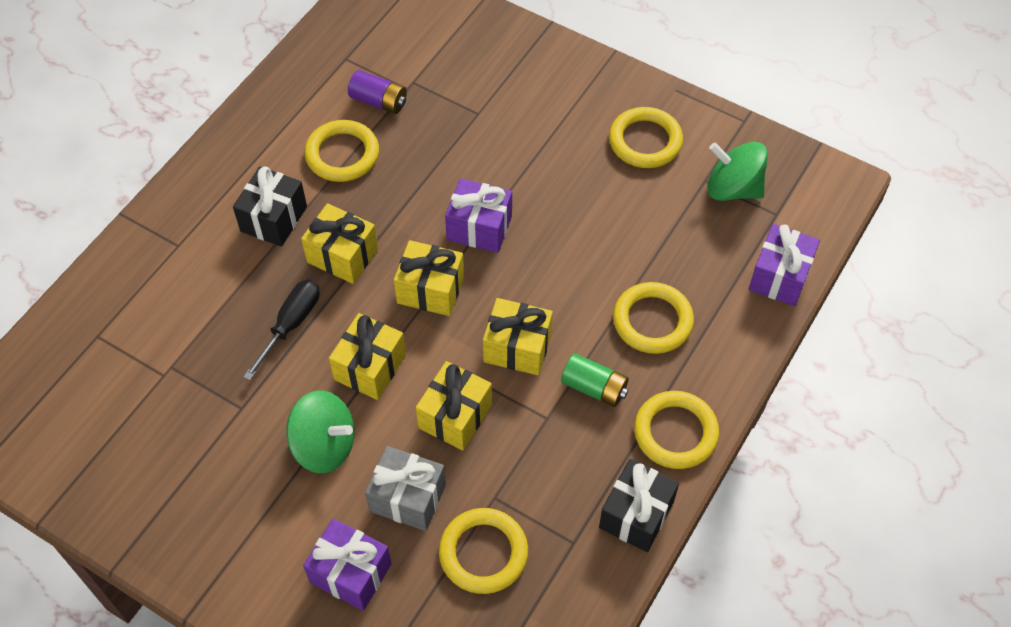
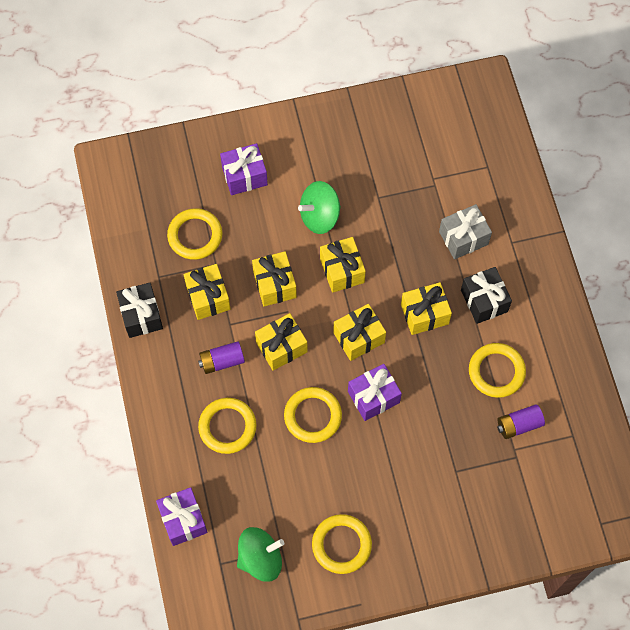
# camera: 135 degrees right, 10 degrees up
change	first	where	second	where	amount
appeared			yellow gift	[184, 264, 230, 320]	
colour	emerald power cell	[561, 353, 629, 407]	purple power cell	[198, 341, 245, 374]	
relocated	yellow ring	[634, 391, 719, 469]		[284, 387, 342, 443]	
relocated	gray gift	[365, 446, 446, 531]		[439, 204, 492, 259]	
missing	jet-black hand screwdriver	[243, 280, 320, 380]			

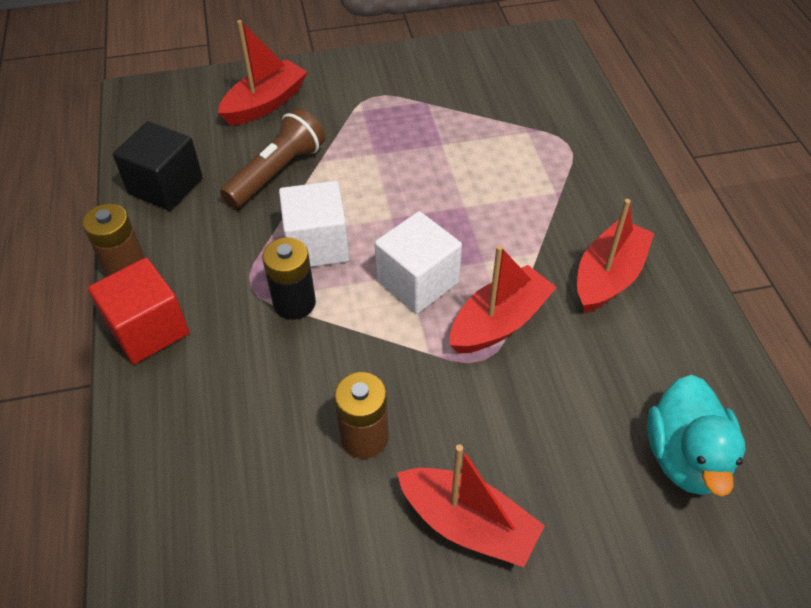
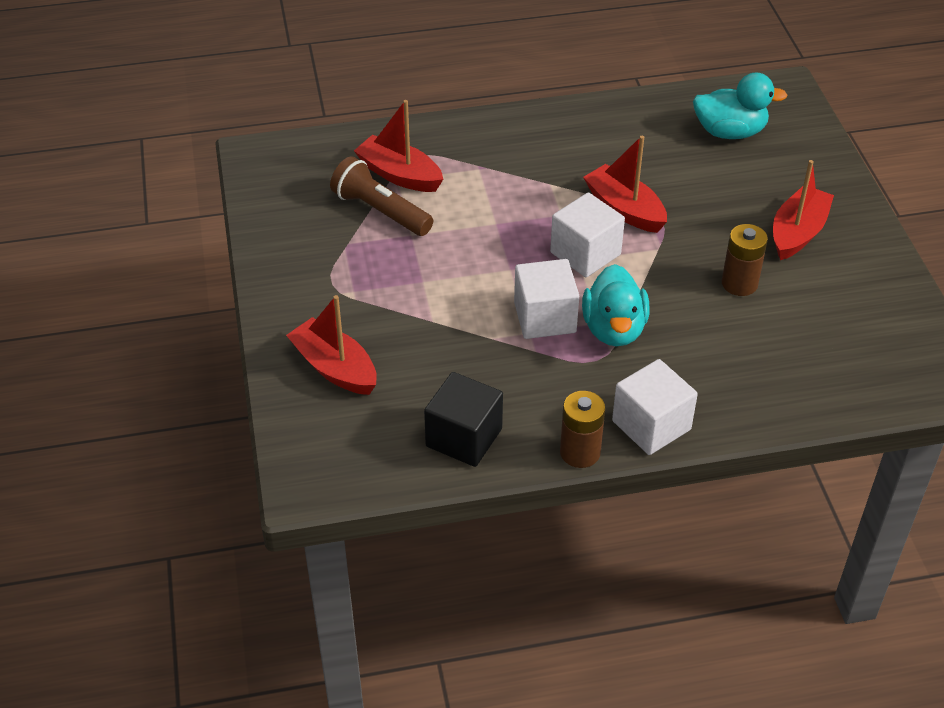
# camera: 90 degrees left, 5 degrees down
change	first	where	second	where	amount
relocated	brown flashlight	[220, 108, 325, 208]		[330, 156, 433, 236]	
relocated	scarlet sailboat	[577, 199, 654, 313]		[354, 100, 443, 192]	
exchanged	jet-black power cell	[262, 237, 316, 320]	turquoise duck	[582, 264, 649, 346]	
colour	scarlet cube	[88, 258, 189, 364]	pure white cube	[612, 359, 698, 455]	

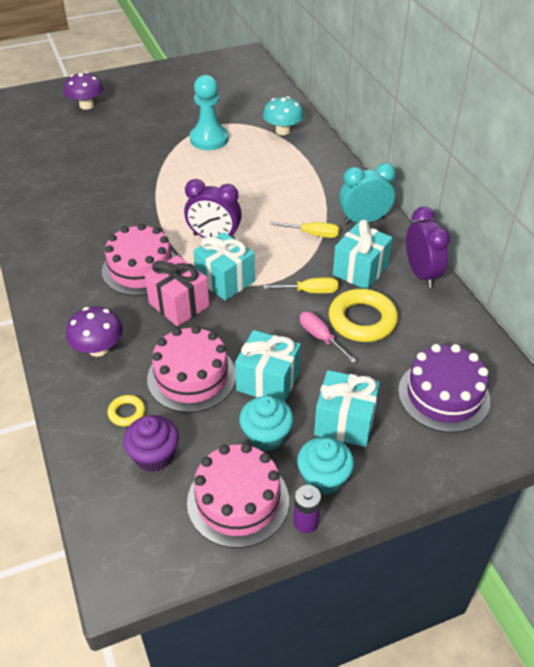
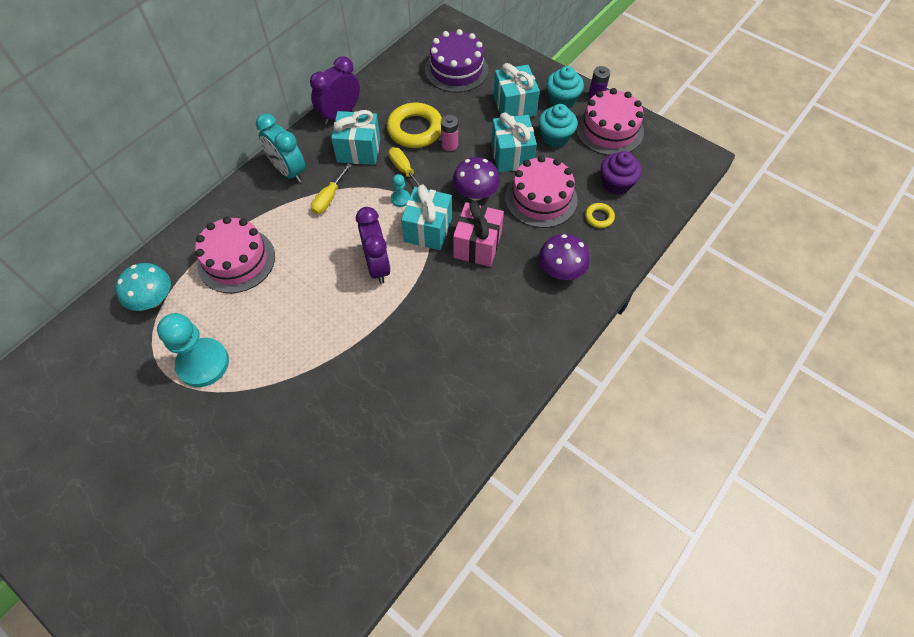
# camera: 120 degrees left, 15 degrees up
change	first	where	second	where	amount
relocated	rose-pink gateau	[102, 223, 176, 296]		[195, 216, 275, 293]	
spun	yellow hand screwdriver	[271, 222, 339, 238]		[311, 163, 351, 214]	135 degrees counterclockwise
appeared			turquoise chess pawn	[391, 174, 410, 207]	
exchanged	rose-pink hand screwdriver	[300, 312, 357, 363]	rose-pink power cell	[441, 115, 458, 151]	
relocated	purple fungus	[64, 72, 103, 110]		[453, 157, 500, 200]	

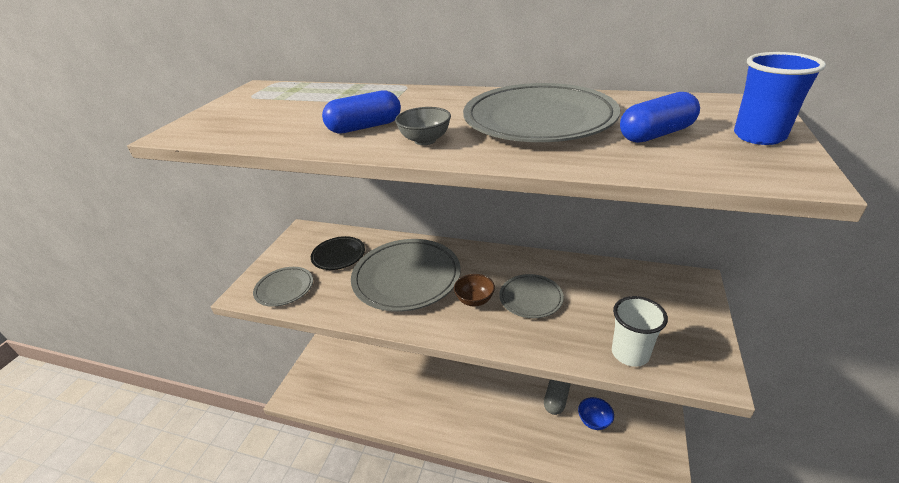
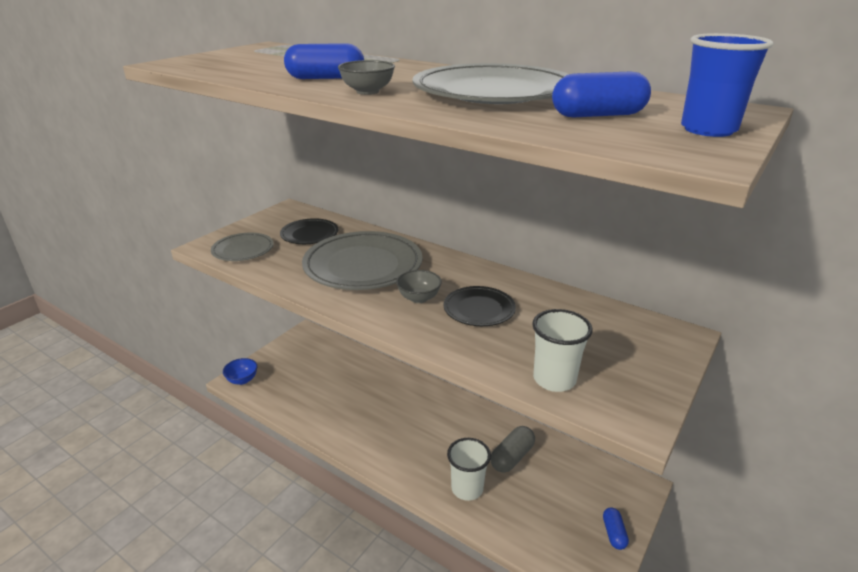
# camera: 15 degrees right, 5 degrees down
change	first	where	second	where	amount
relocated	cobalt bowl	[578, 397, 614, 430]		[223, 358, 258, 385]	
colour	brown bowl	[454, 274, 495, 307]	gray bowl	[396, 270, 442, 303]	
colour	gray plate	[499, 274, 564, 318]	jet-black plate	[443, 286, 516, 326]	
appeared			pure white tumbler	[447, 438, 491, 501]	
appeared			cobalt pill	[603, 507, 629, 550]	

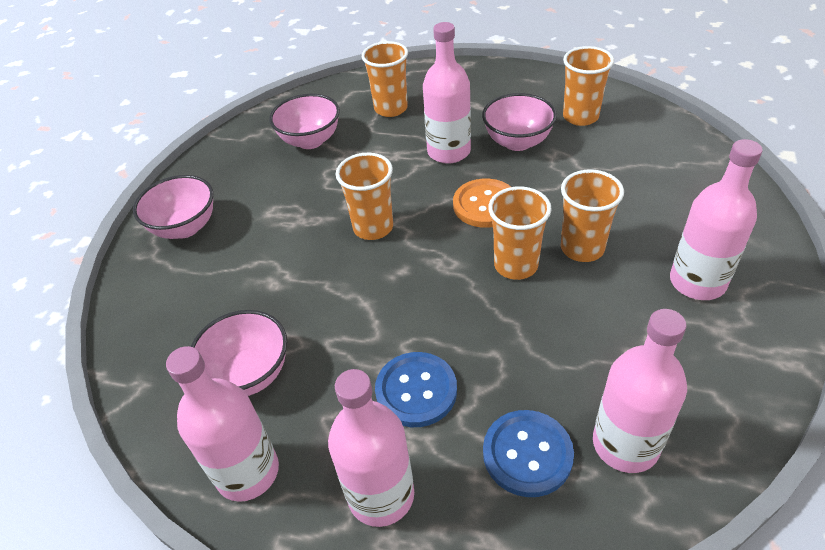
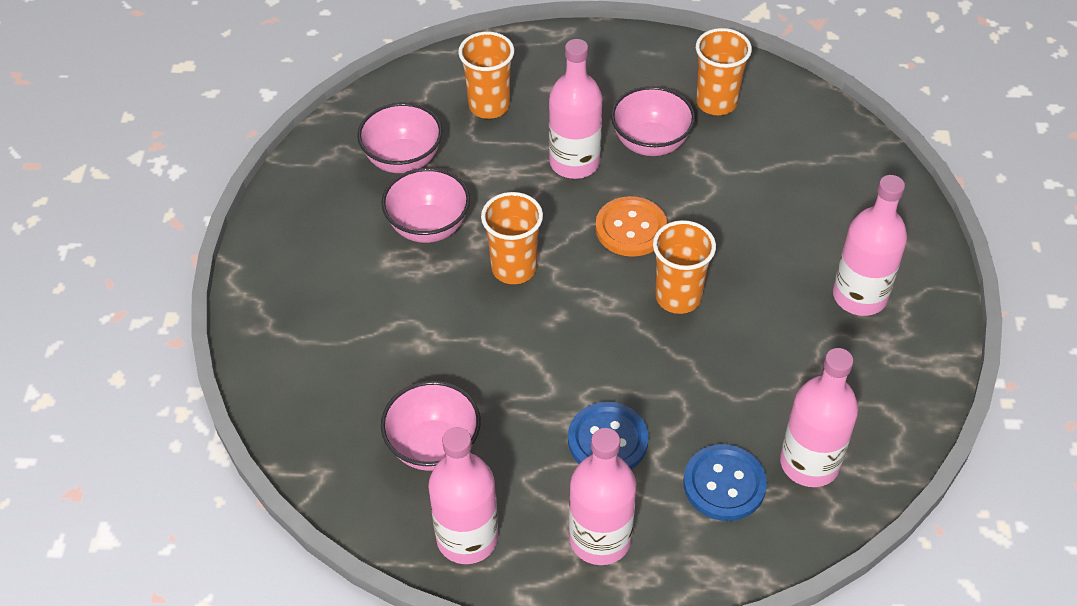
# camera: 15 degrees left, 5 degrees up
change	first	where	second	where	amount
relocated	rose-pink bowl	[133, 175, 213, 239]		[381, 168, 470, 243]	
missing	orange-coloured tumbler	[561, 169, 624, 262]			

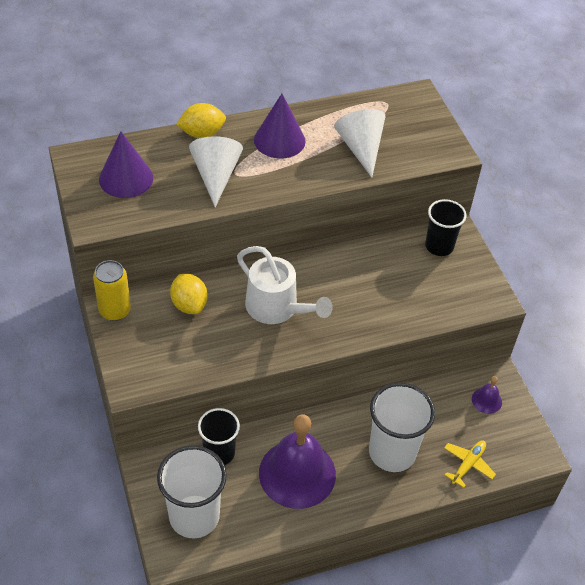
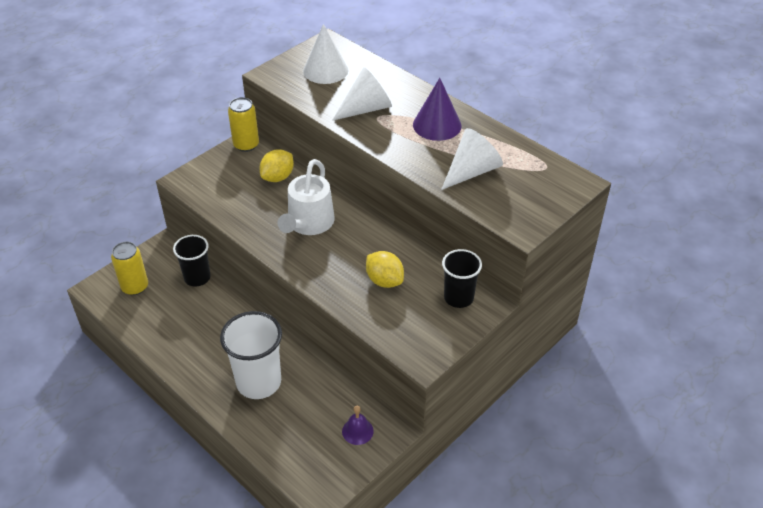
# camera: 65 degrees right, 5 degrees down
change	first	where	second	where	amount
exchanged	pure white tumbler	[157, 445, 227, 539]	yellow can	[111, 241, 148, 295]	
colour	purple cone	[99, 131, 153, 198]	pure white cone	[303, 24, 349, 84]	
relocated	yellow citrus fruit	[176, 103, 226, 138]		[366, 251, 404, 288]	
missing	purple hand bell	[259, 414, 336, 509]			
missing	yellow plane	[444, 440, 496, 488]			

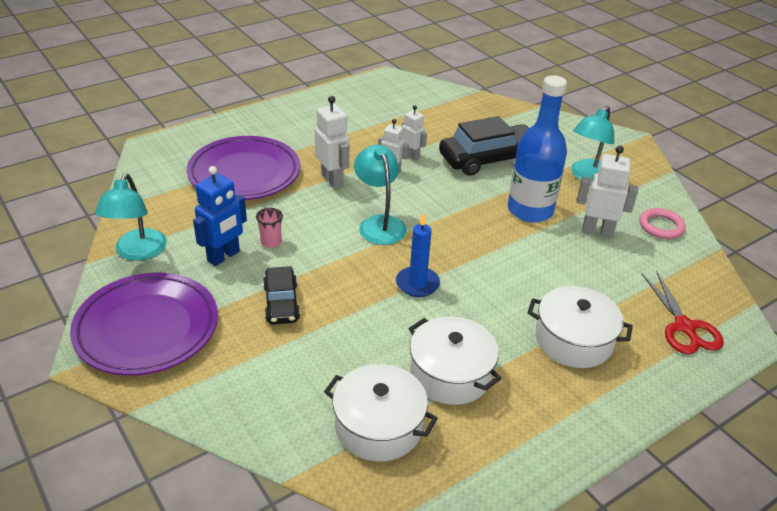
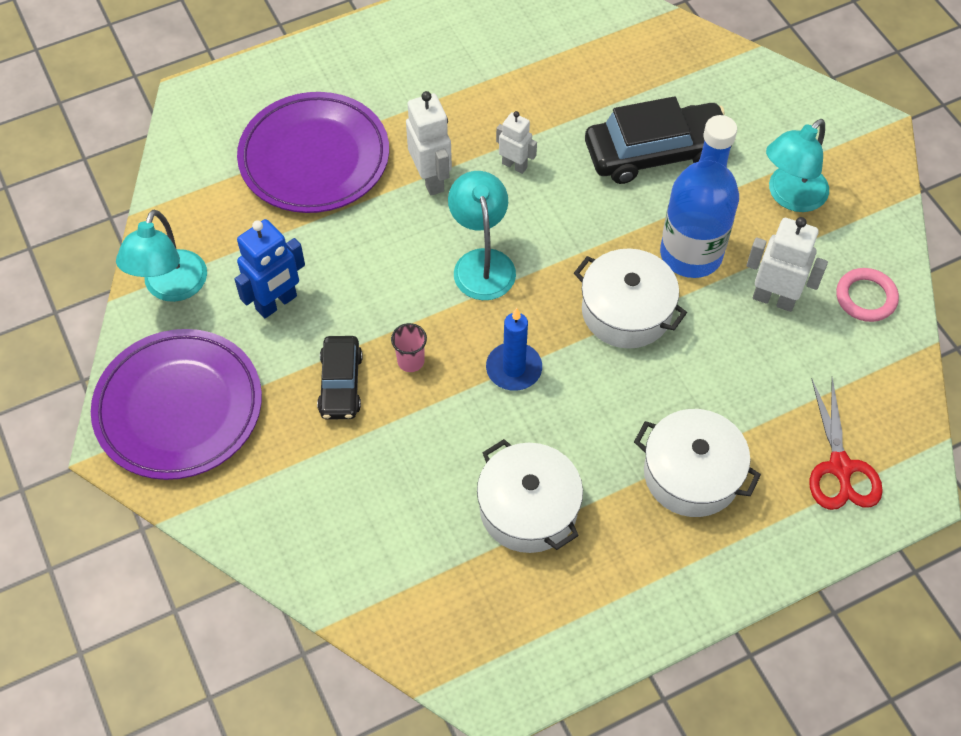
# camera: 10 degrees right, 20 degrees up
change	first	where	second	where	amount
relocated	rose-pink tumbler	[256, 208, 283, 248]		[391, 323, 427, 372]	
relocated	pure white pot	[324, 364, 438, 461]		[574, 249, 687, 349]	
missing	pure white toy robot	[402, 105, 427, 161]			

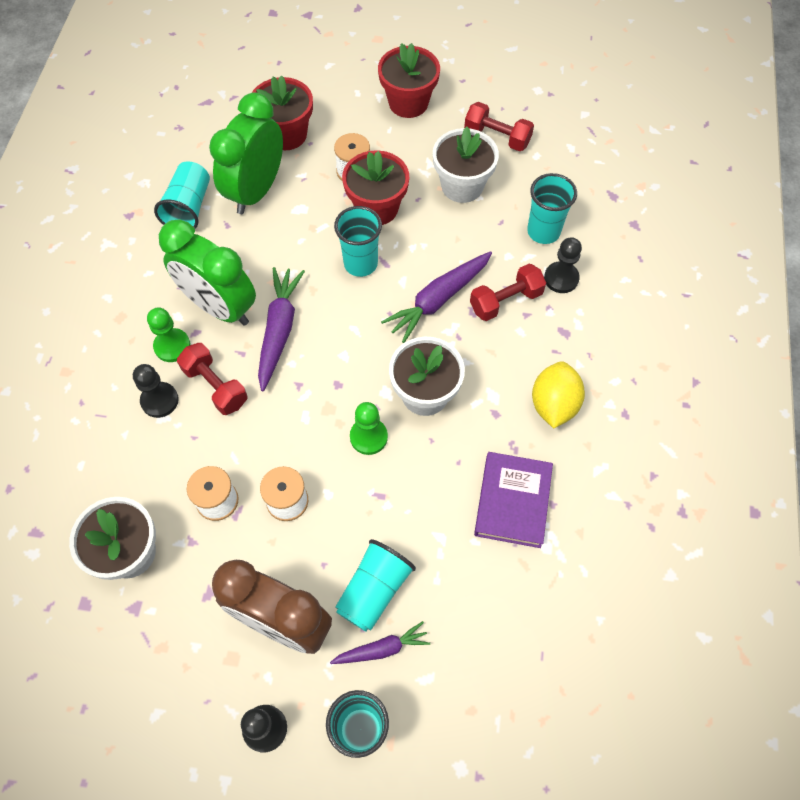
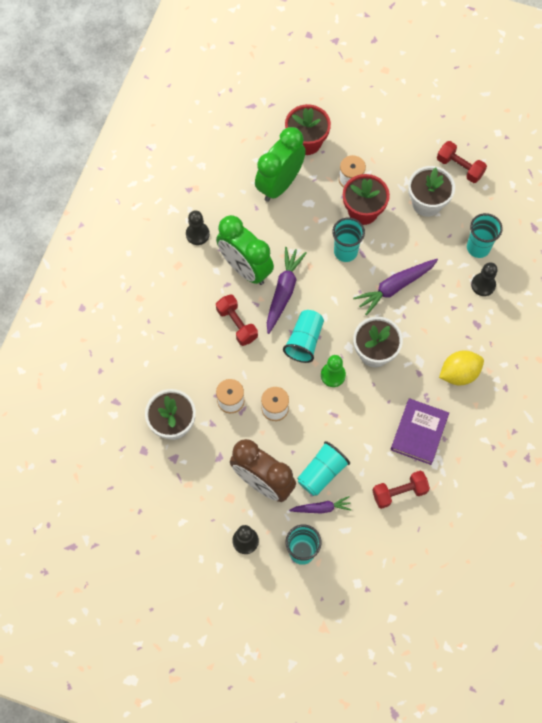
# camera: 10 degrees right, 5 degrees up
change	first	where	second	where	amount
relocated	jet-black chess pawn	[133, 364, 179, 418]		[186, 211, 210, 245]	
relocated	turquoise tumbler	[154, 161, 210, 229]		[283, 310, 324, 363]	
relocated	scarlet hand weight	[470, 264, 546, 321]		[372, 471, 430, 509]	
spun	yellow citrus fruit	[532, 361, 585, 428]		[439, 350, 484, 385]	45 degrees clockwise
missing	emerald chess pawn	[147, 308, 191, 362]			
missing	scarlet potted plant	[378, 43, 440, 118]			

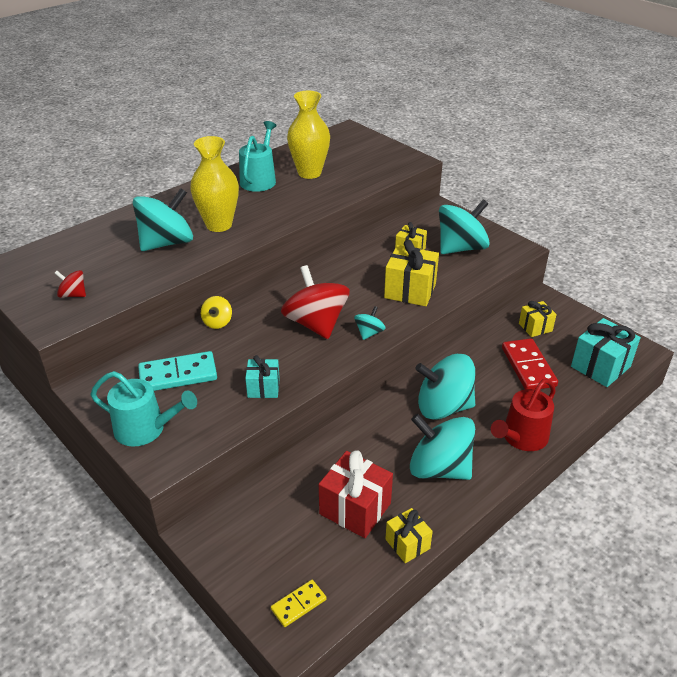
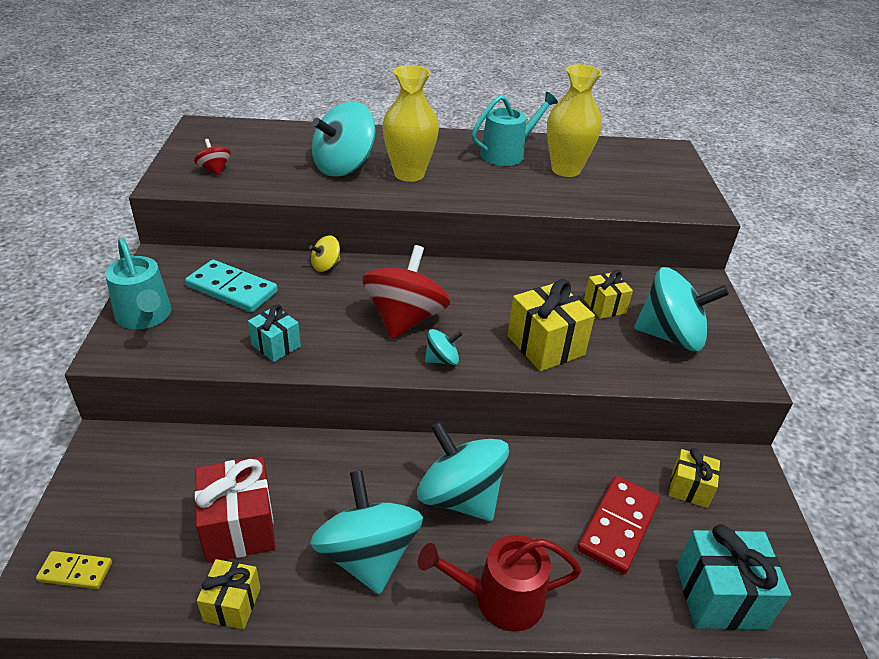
# camera: 40 degrees right, 0 degrees up
change	first	where	second	where	amount
spun	turquoise spinning top	[133, 188, 193, 251]		[312, 102, 376, 177]	135 degrees clockwise

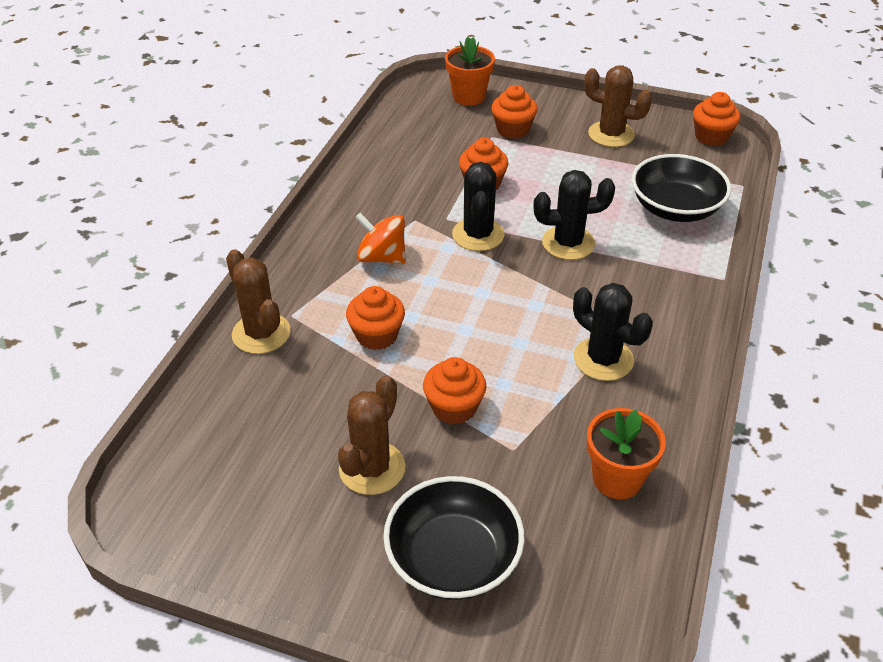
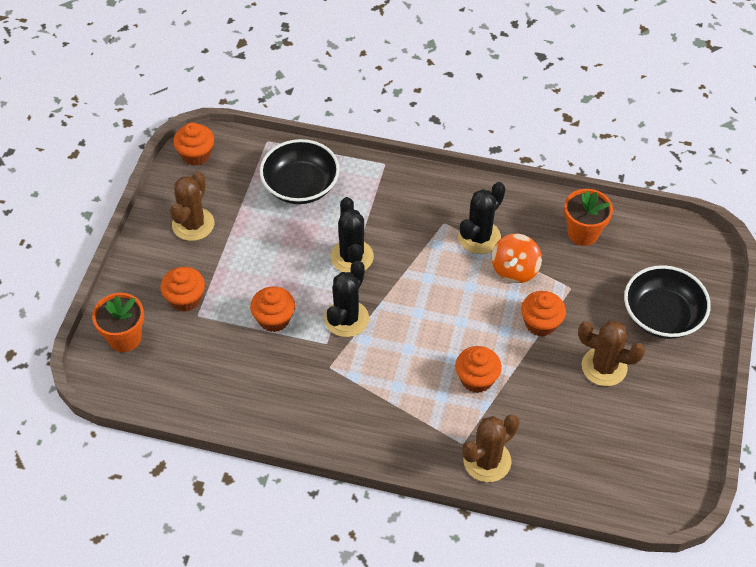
# camera: 95 degrees left, 10 degrees up
change	first	where	second	where	amount
spun	jet-black cactus	[452, 162, 505, 251]		[324, 260, 369, 337]	60 degrees counterclockwise
relocated	orange-coloured spinning top	[355, 213, 406, 264]		[492, 233, 542, 283]	

